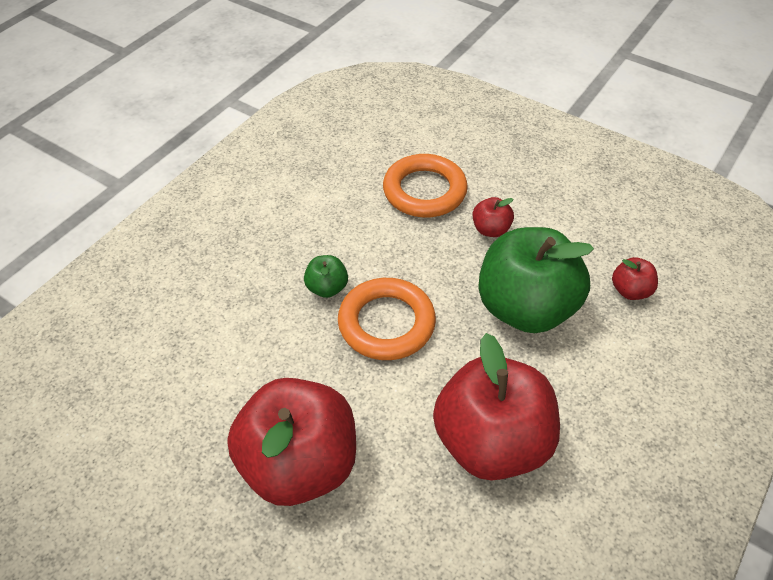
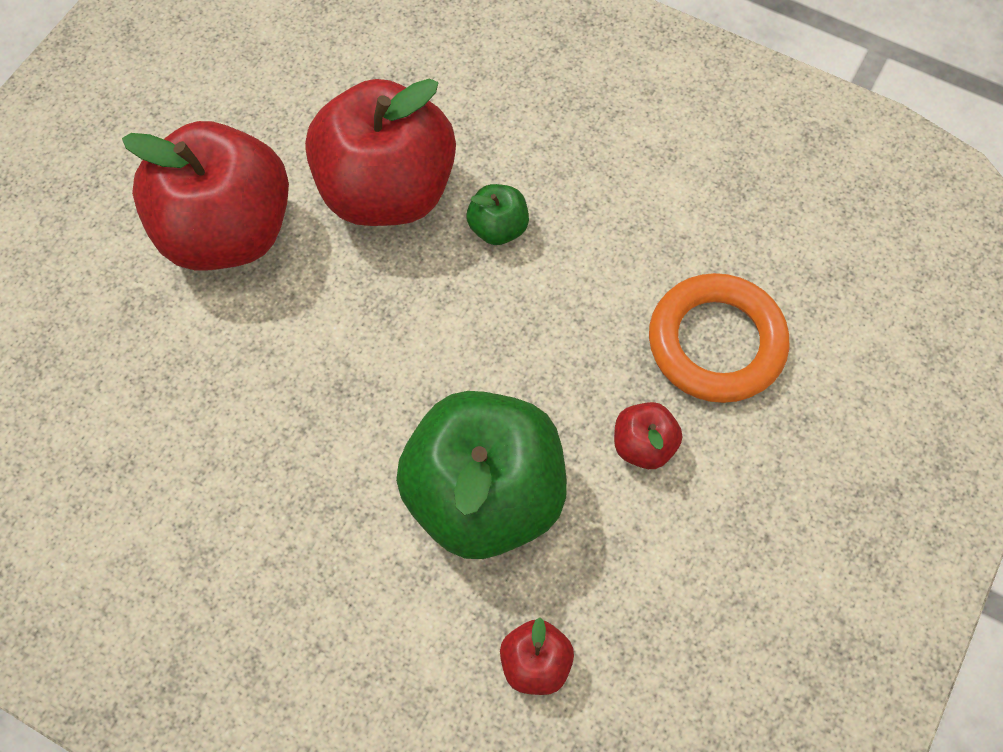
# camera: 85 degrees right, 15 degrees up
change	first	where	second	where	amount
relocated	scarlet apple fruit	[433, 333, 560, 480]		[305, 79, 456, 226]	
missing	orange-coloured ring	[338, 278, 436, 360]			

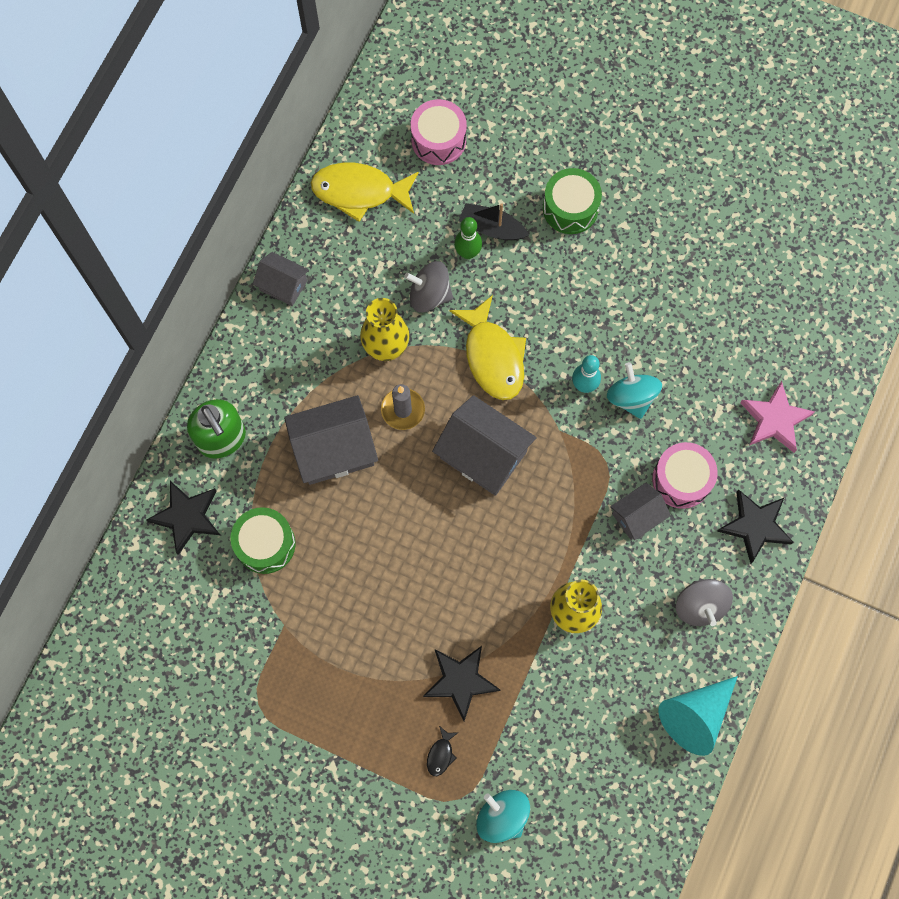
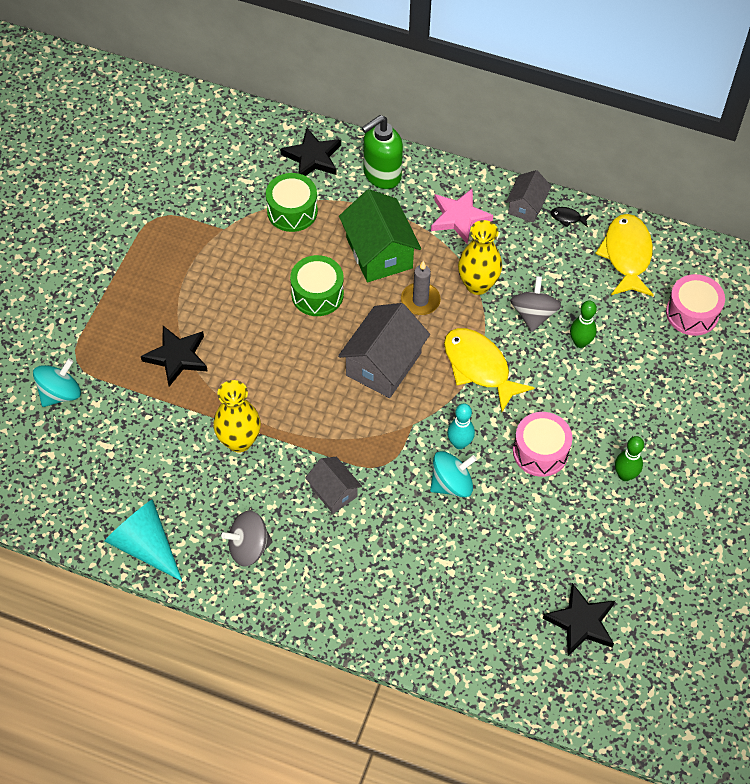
# camera: 85 degrees right, 15 degrees down
change	first	where	second	where	amount
relocated	emerald toy drum	[543, 168, 602, 234]		[290, 255, 344, 316]	
colour	gray toy house	[284, 395, 378, 485]	emerald toy house	[339, 189, 421, 282]	
relocated	rose-pink five-pointed star	[740, 381, 815, 453]		[431, 188, 493, 244]	
spun	yellow toy fish	[449, 295, 526, 400]		[444, 328, 535, 413]	75 degrees clockwise
relocated	rose-pink toy drum	[652, 442, 718, 509]		[513, 412, 572, 477]	
relocated	jet-black five-pointed star	[717, 490, 794, 564]		[543, 583, 615, 656]	
relocated	jet-black toy fish	[427, 726, 459, 776]		[551, 207, 591, 228]	
appeared			emerald skittle	[615, 436, 644, 481]	
missing	jet-black sailboat	[459, 203, 529, 240]			

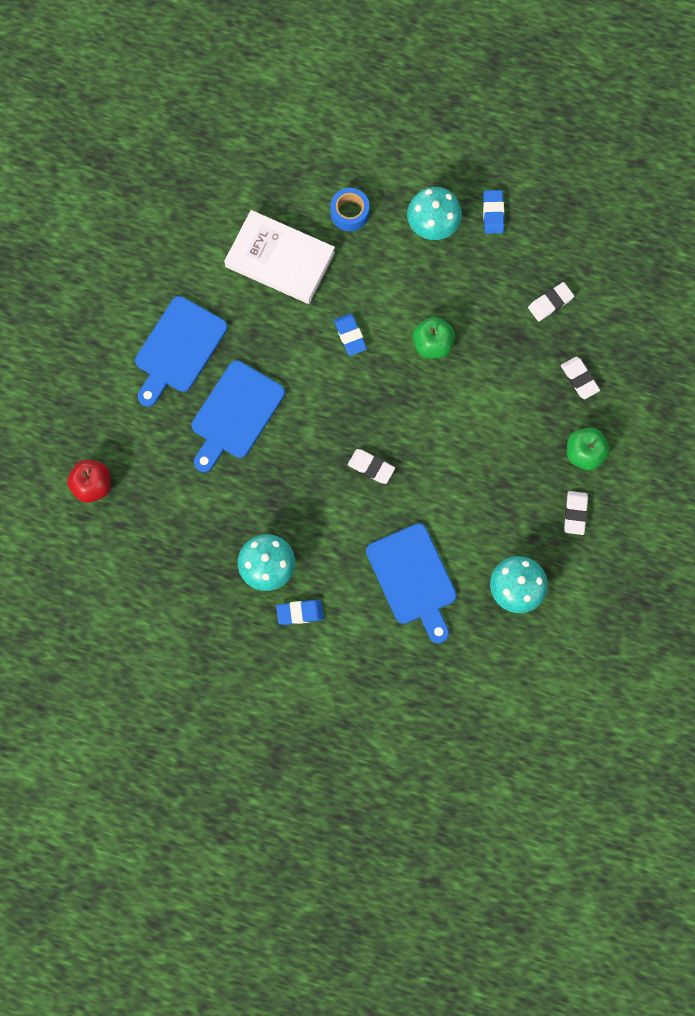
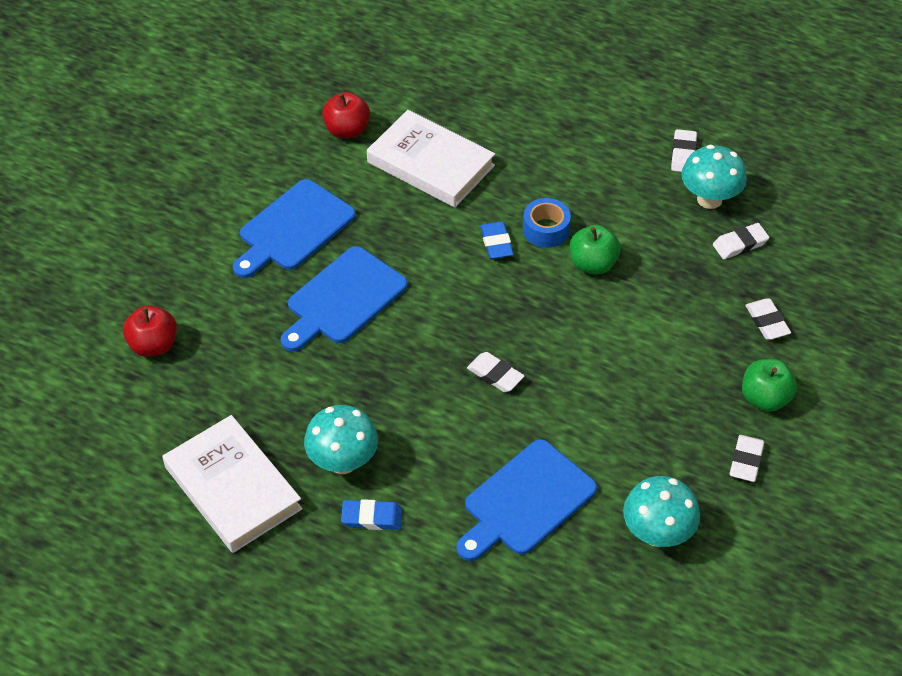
# camera: 10 degrees right, 25 degrees down
change	first	where	second	where	amount
appeared			pure white book	[162, 415, 303, 553]	
appeared			scarlet apple fruit	[322, 92, 370, 138]	
spun	cobalt chopping board	[366, 523, 457, 643]		[456, 439, 597, 561]	60 degrees clockwise
relocated	cobalt sticky tape	[331, 188, 369, 231]		[523, 198, 571, 248]	
colour	cobalt pencil eraser	[483, 190, 504, 234]	pure white pencil eraser	[671, 129, 697, 172]	
relocated	turquoise fungus	[407, 187, 462, 240]		[681, 145, 747, 209]	

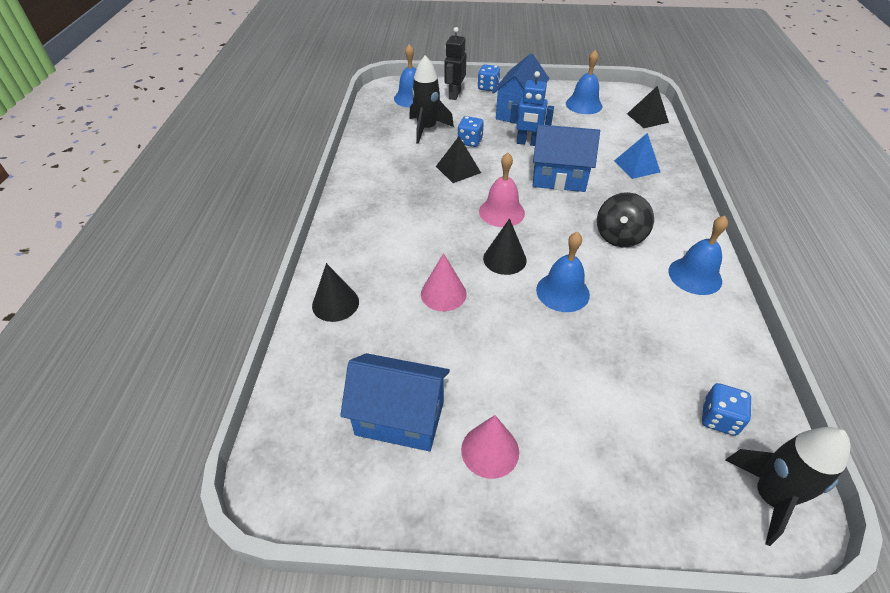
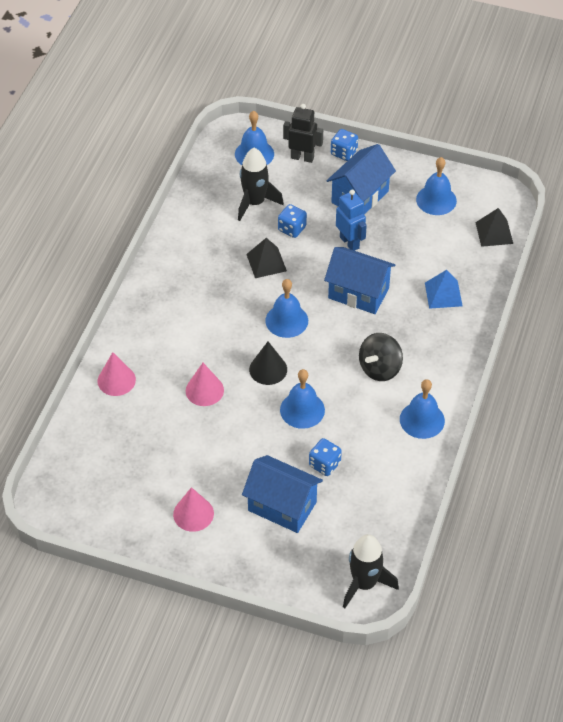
# camera: 15 degrees right, 5 degrees up
change	first	where	second	where	amount
colour	jet-black cone	[312, 263, 359, 322]	rose-pink cone	[98, 352, 136, 396]	
relocated	cobalt toy house	[340, 353, 450, 451]		[242, 455, 323, 533]	
colour	rose-pink hand bell	[479, 153, 525, 227]	cobalt hand bell	[265, 279, 308, 338]	
spun	jet-black toy robot	[445, 27, 466, 100]		[283, 104, 323, 163]	75 degrees clockwise
relocated	cobalt die	[702, 383, 751, 436]		[309, 438, 342, 476]	
spun	cobalt toy robot	[510, 71, 554, 146]		[336, 190, 367, 251]	150 degrees counterclockwise

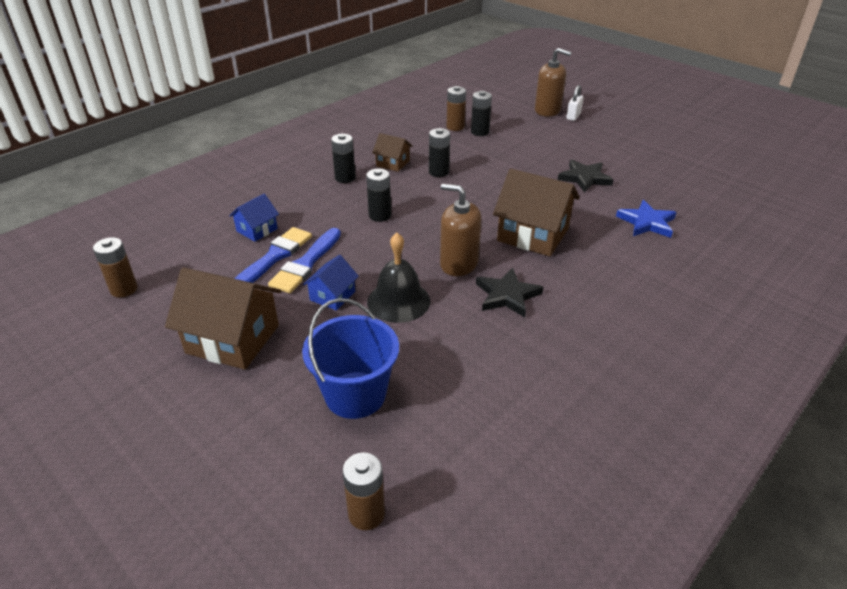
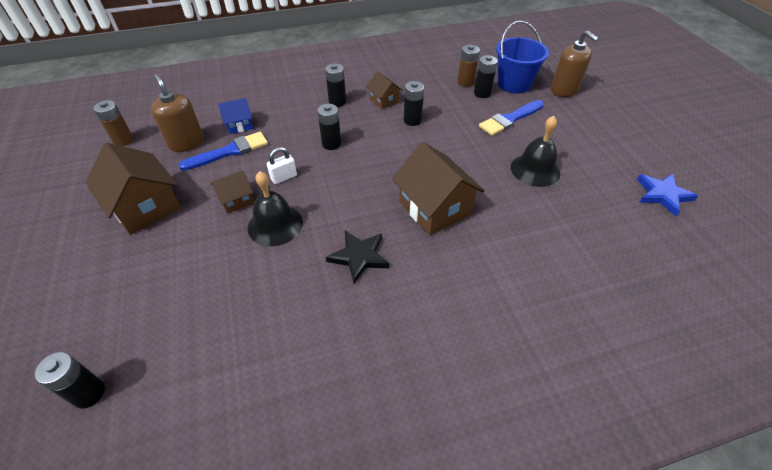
# camera: 30 degrees right, 10 degrees up
change	first	where	second	where	amount
colour	brown power cell	[343, 452, 385, 530]	jet-black power cell	[35, 352, 105, 409]	
relocated	brown soap dispenser	[440, 184, 481, 276]		[151, 74, 204, 152]	
colour	cobalt toy house	[303, 255, 359, 311]	brown toy house	[211, 170, 254, 214]	
relocated	pure white padlock	[566, 85, 584, 121]		[267, 147, 297, 184]	
relocated	cobalt brush	[268, 228, 341, 293]		[479, 100, 544, 136]	
relocated	cobalt pail	[302, 298, 399, 419]		[496, 21, 549, 94]	
exchanged	jet-black five-pointed star	[558, 160, 614, 193]	jet-black hand bell	[511, 116, 560, 187]	
relocated	cobalt five-pointed star	[616, 200, 677, 238]		[637, 174, 698, 216]	

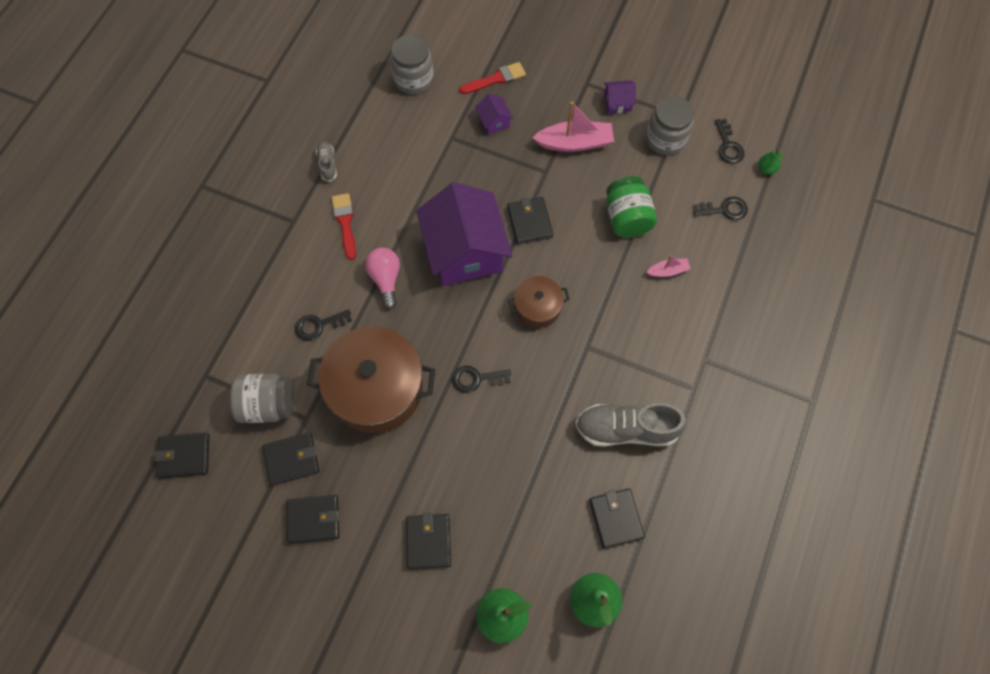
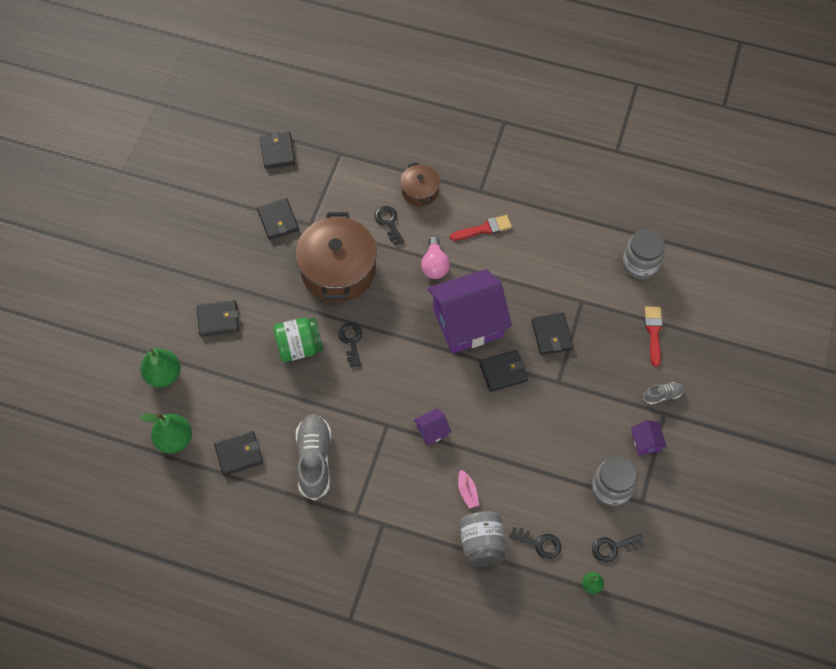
# camera: 85 degrees right, 5 degrees down
change	first	where	second	where	amount
relocated	emerald jar	[606, 176, 657, 238]		[273, 318, 323, 362]	
relocated	brown pot	[508, 276, 570, 328]		[400, 162, 440, 206]	
relocated	purple toy house	[475, 93, 513, 135]		[414, 408, 451, 446]	
spun	rose-pink light bulb	[365, 248, 400, 309]		[421, 236, 450, 279]	105 degrees clockwise
relocated	gray jar	[230, 374, 294, 423]		[460, 511, 506, 567]	
spun	jet-black door key	[693, 197, 748, 220]		[509, 527, 561, 559]	60 degrees counterclockwise
relocated	jet-black billfold	[286, 495, 339, 544]		[532, 313, 573, 355]	
relocated	gray shoe	[316, 142, 337, 182]		[644, 382, 684, 404]	
spun	scarlet brush	[459, 62, 526, 94]		[645, 307, 663, 367]	150 degrees counterclockwise
missing	rose-pink sailboat	[532, 101, 614, 152]			

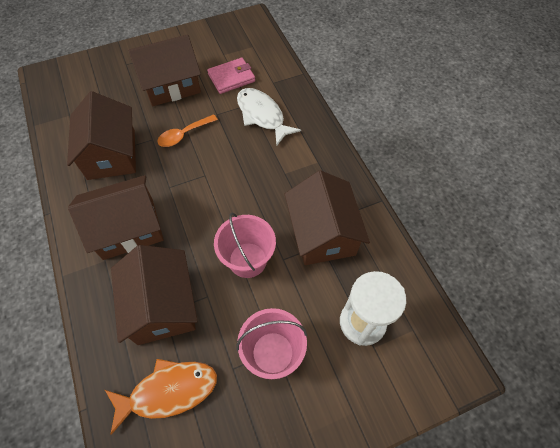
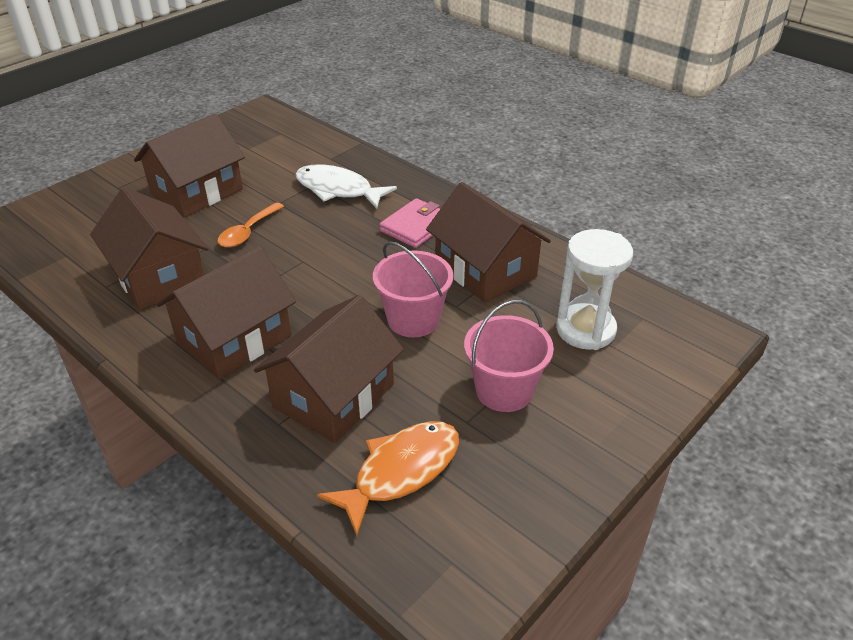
# camera: 25 degrees left, 20 degrees down
change	first	where	second	where	amount
spun	brown toy house	[111, 245, 197, 345]		[254, 295, 404, 443]	75 degrees clockwise
relocated	rose-pink billfold	[207, 58, 255, 94]		[380, 198, 440, 248]	

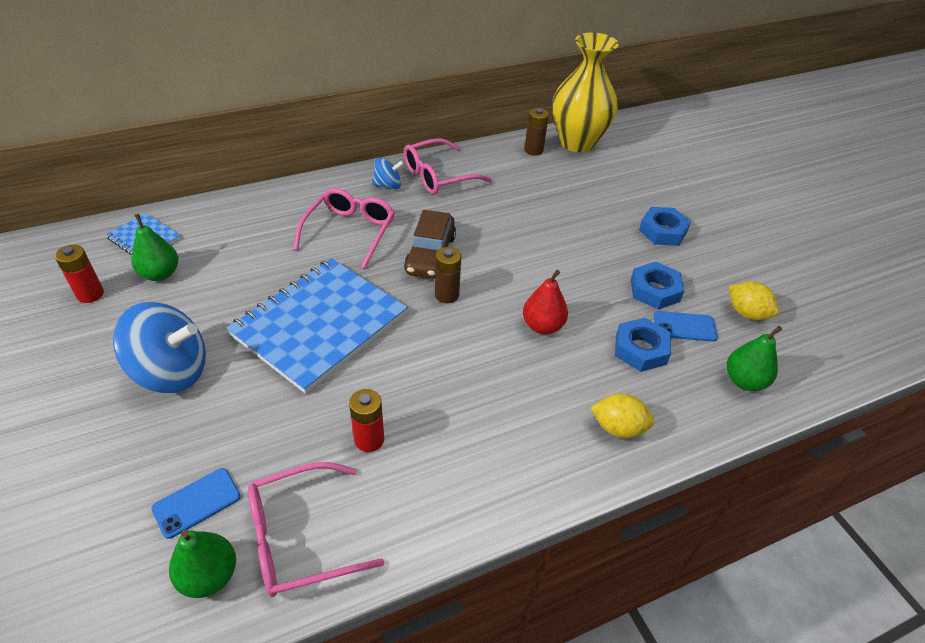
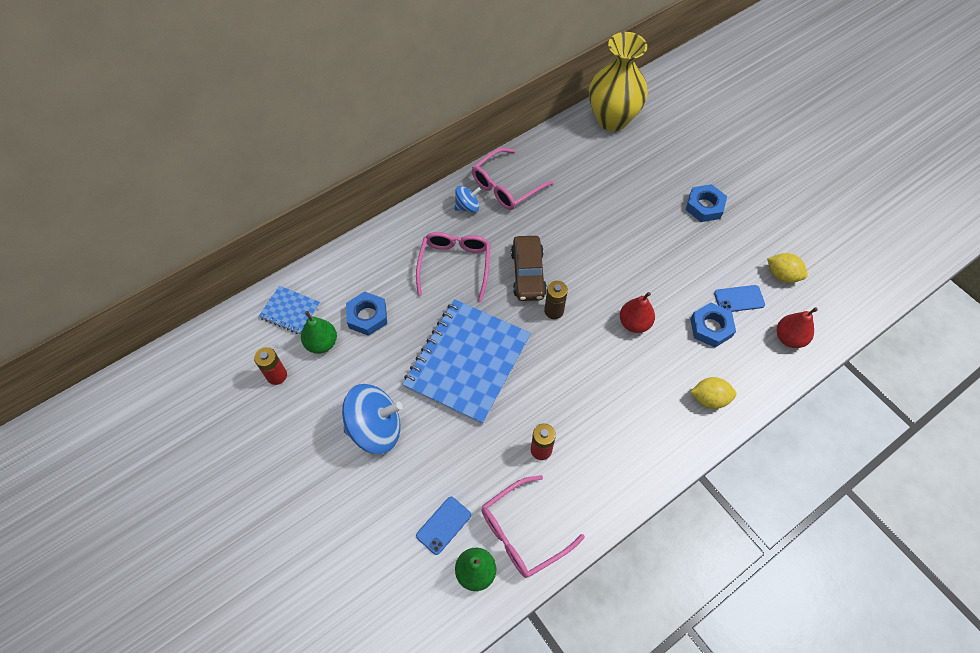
# camera: 10 degrees left, 15 degrees up
change	first	where	second	where	amount
relocated	cobalt nut	[631, 262, 684, 309]		[346, 291, 387, 336]	
colour	emerald pear fruit	[727, 326, 782, 391]	scarlet pear fruit	[777, 307, 818, 348]	
missing	brown power cell	[524, 108, 549, 156]			

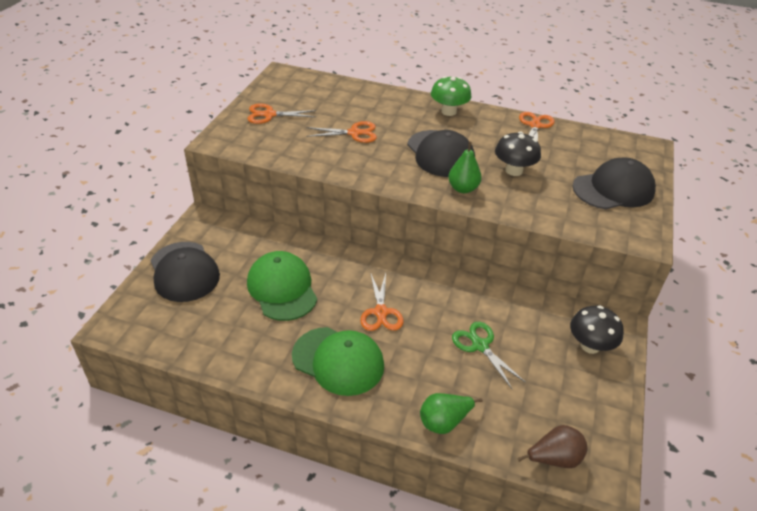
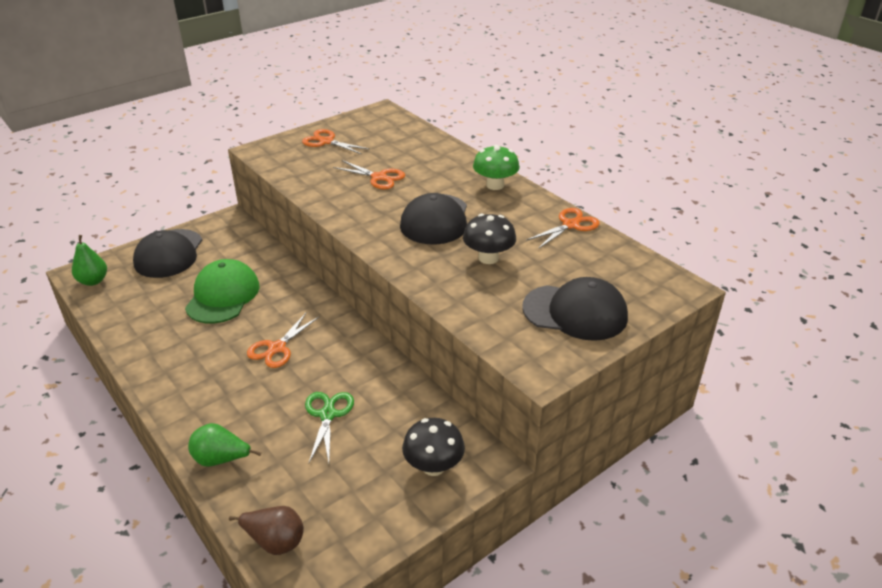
# camera: 35 degrees right, 5 degrees down
change	first	where	second	where	amount
relocated	emerald pear fruit	[448, 142, 482, 193]		[72, 235, 107, 286]	
missing	emerald cap	[292, 327, 384, 396]			

